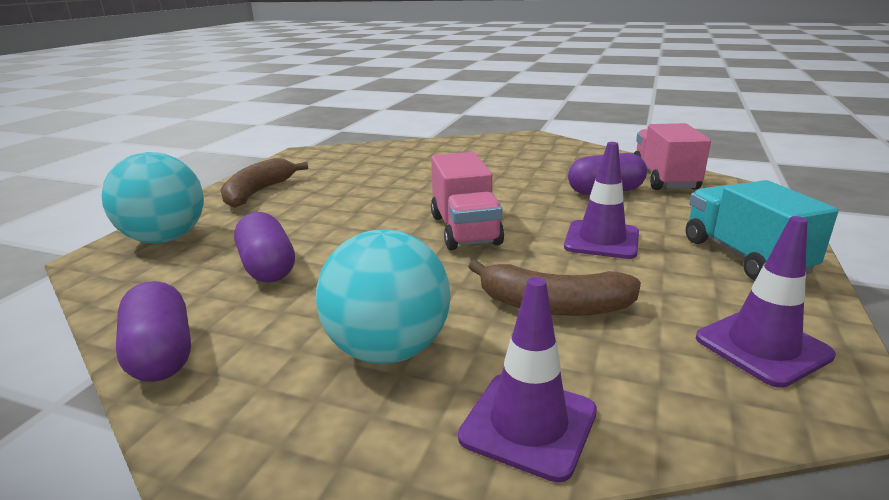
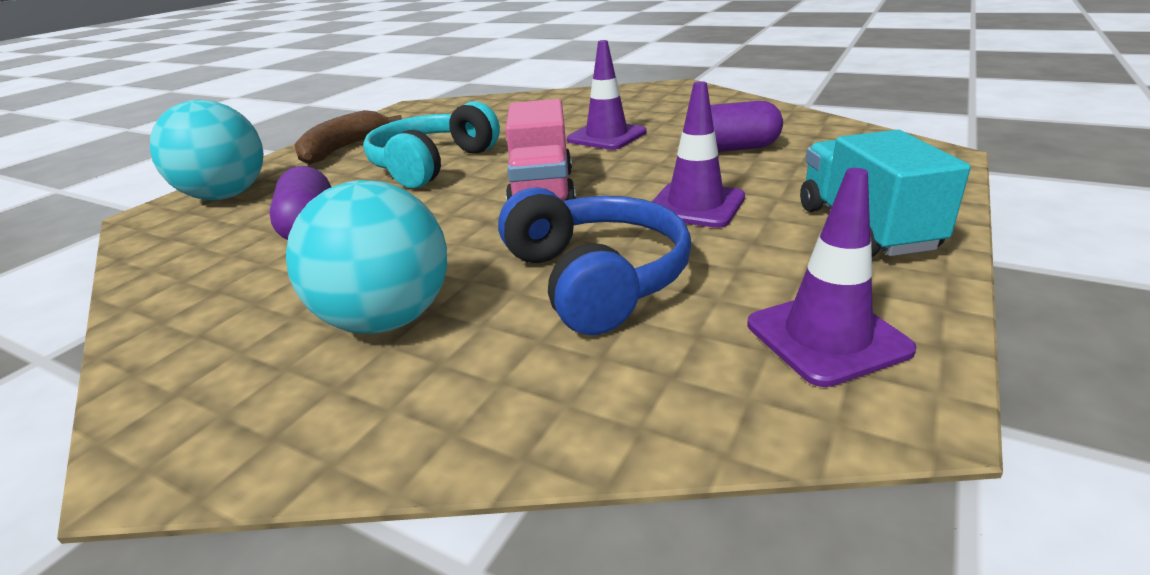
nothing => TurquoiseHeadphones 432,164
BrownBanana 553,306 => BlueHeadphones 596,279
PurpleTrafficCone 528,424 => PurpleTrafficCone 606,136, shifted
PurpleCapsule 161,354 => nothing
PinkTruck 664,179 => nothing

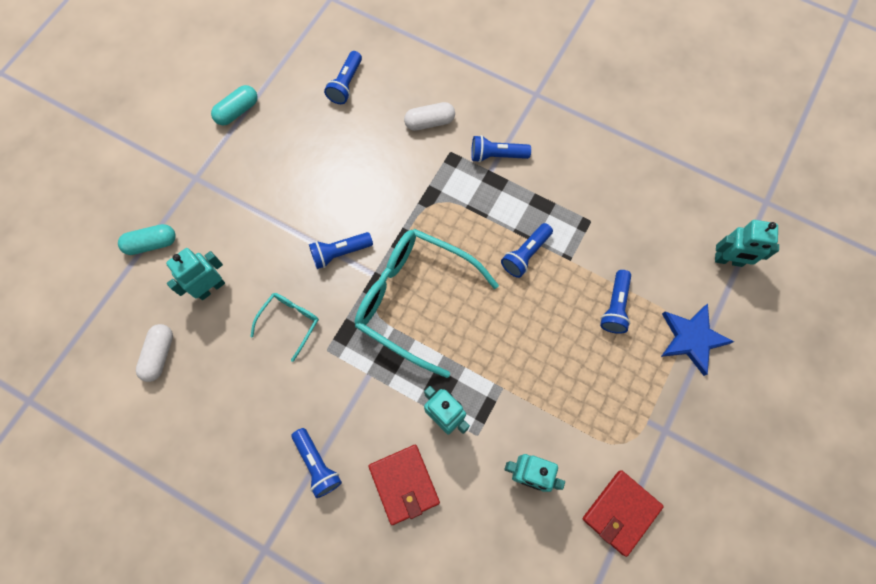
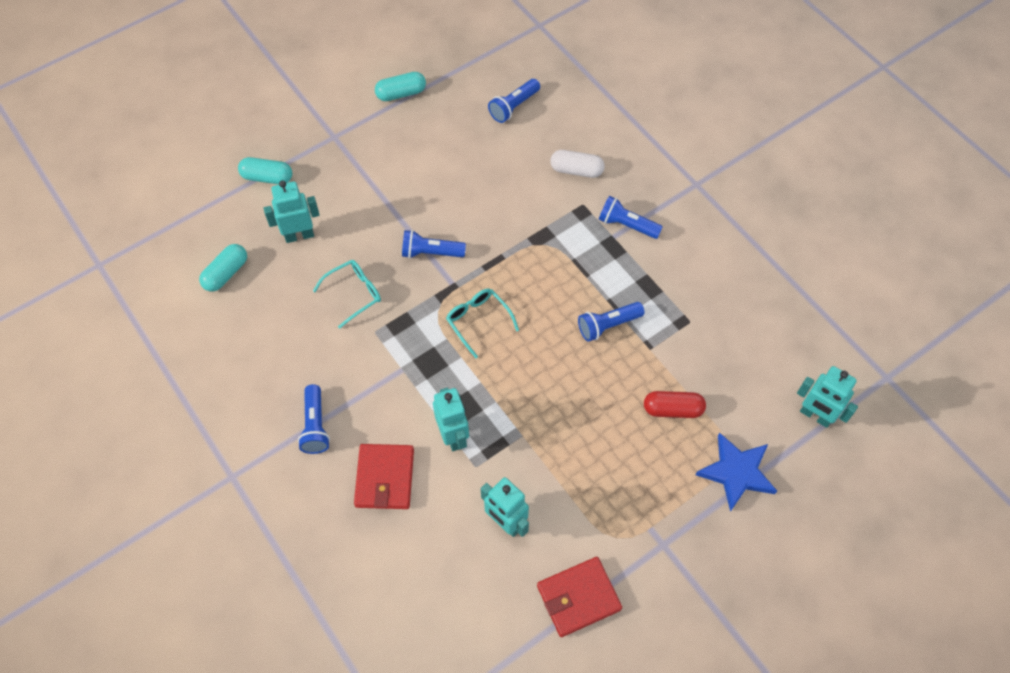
WhiteCapsule 159,355 => TurquoiseCapsule 226,273
TurquoiseGlasses 413,299 => TurquoiseGlasses 478,320, x0.47
BlueFlashlight 615,306 => RedCapsule 672,409

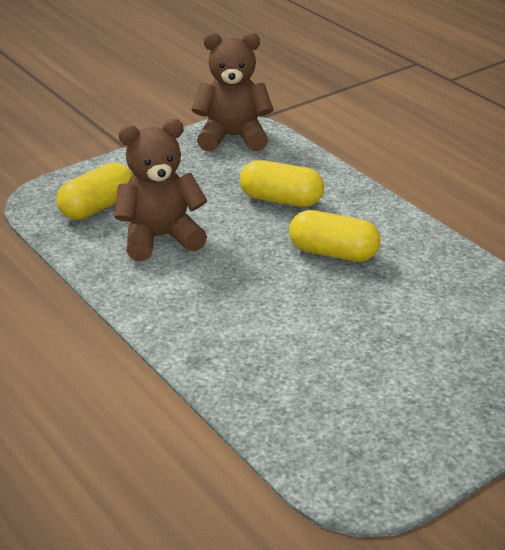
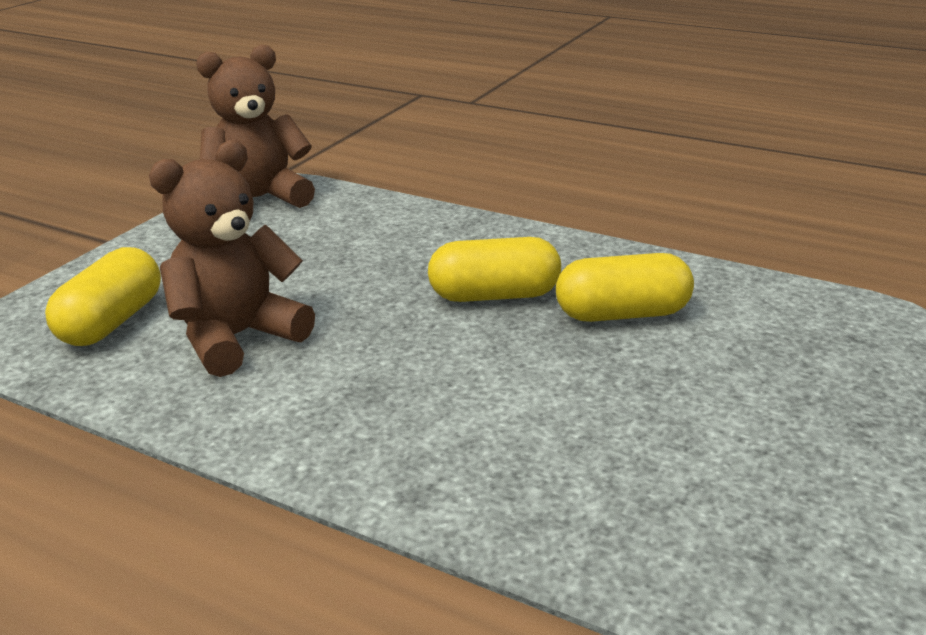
YellowCapsule 281,200 => YellowCapsule 622,314, shifted

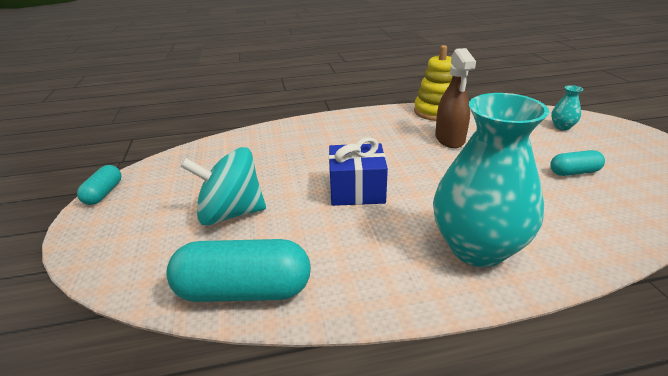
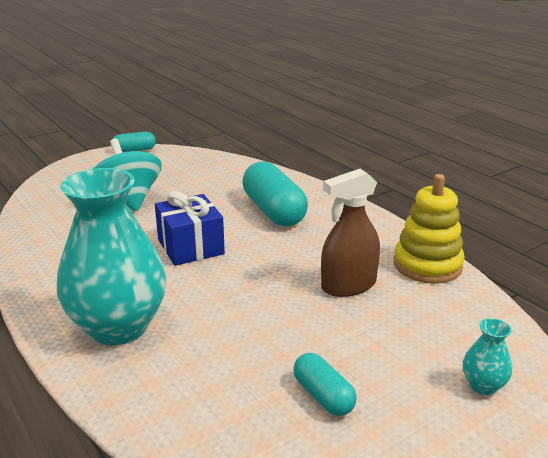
TurquoiseCapsule 244,290 => TurquoiseCapsule 274,211, shifted

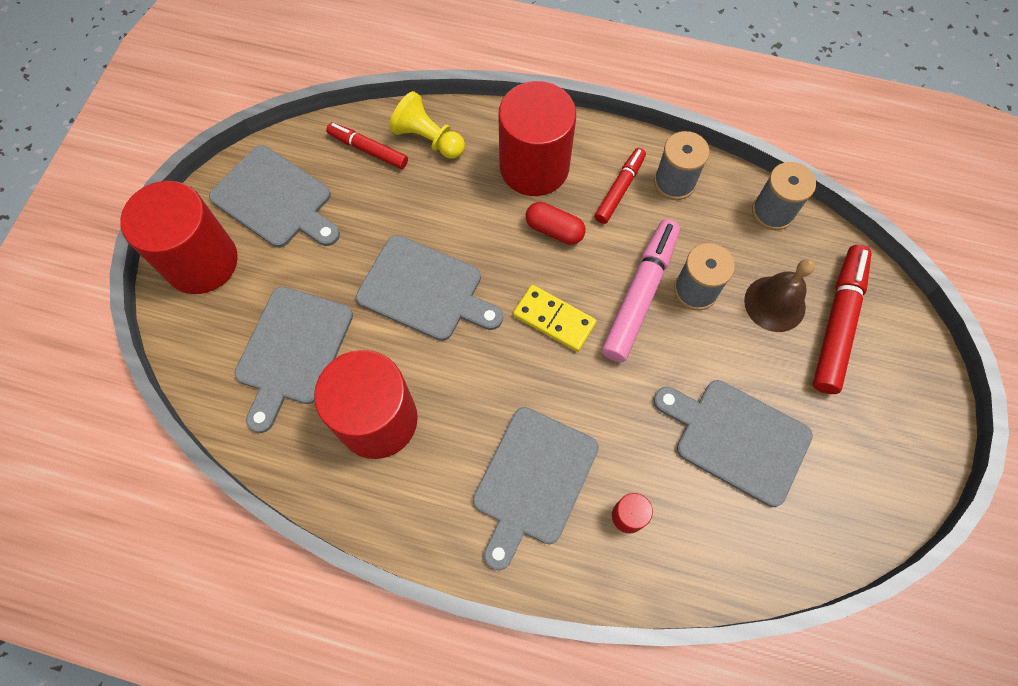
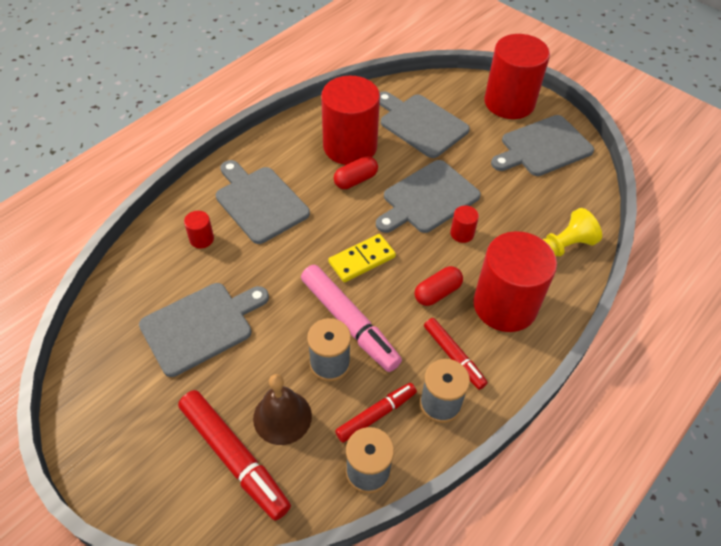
nothing => RedCapsule 355,180
RedMarker 368,150 => RedMarker 376,415, shifted
nothing => RedCylinder 462,233

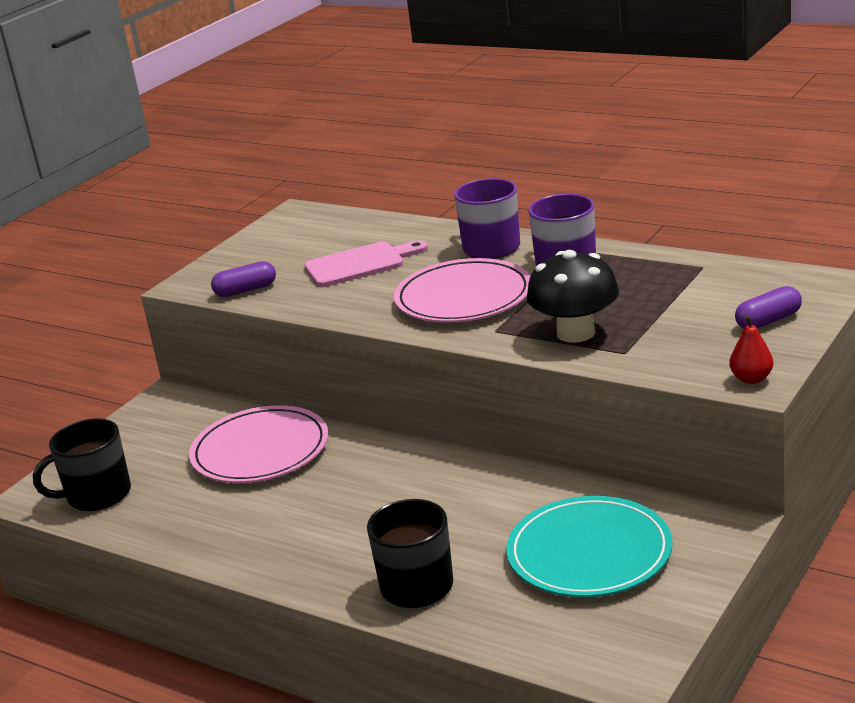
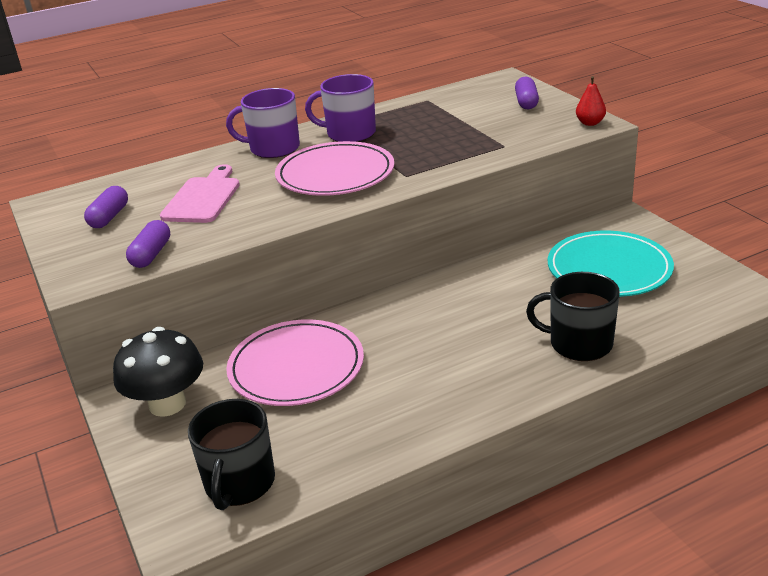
nothing => PurpleCapsule 109,217
BlackMushroom 576,333 => BlackMushroom 167,404, shifted

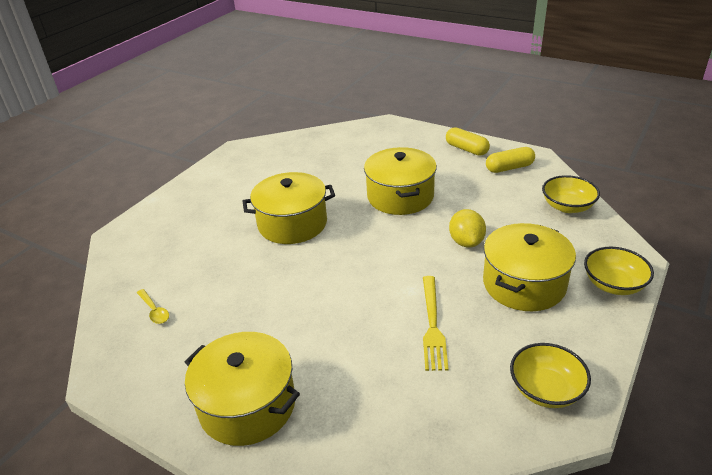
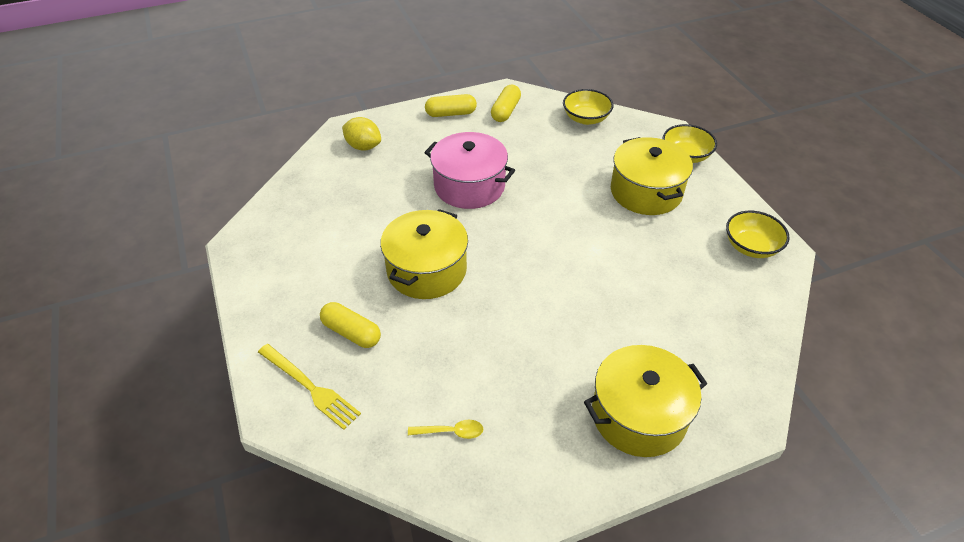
YellowFork 432,325 => YellowFork 310,387, shifted
nothing => YellowCapsule 351,332
YellowLemon 466,242 => YellowLemon 363,146, shifted
YellowPot 400,196 => PinkPot 469,186

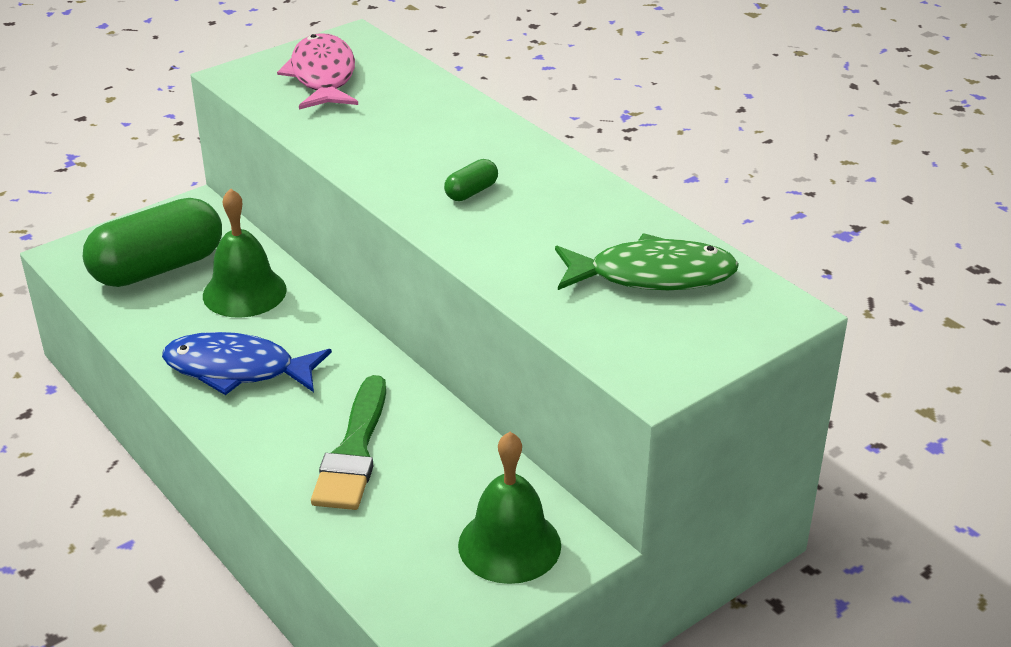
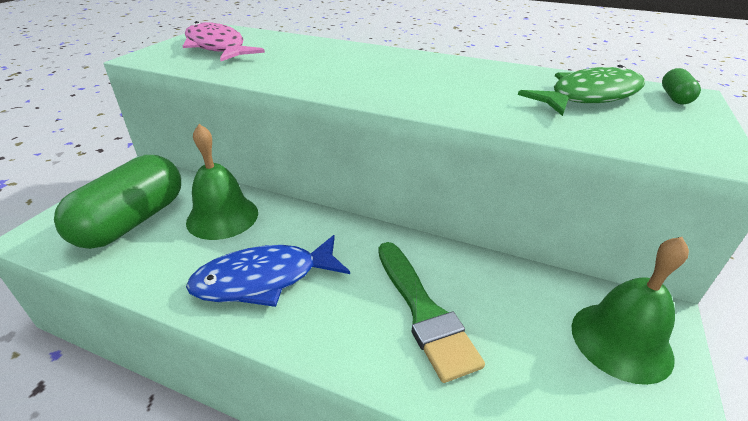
GreenCapsule 471,192 => GreenCapsule 675,97, shifted

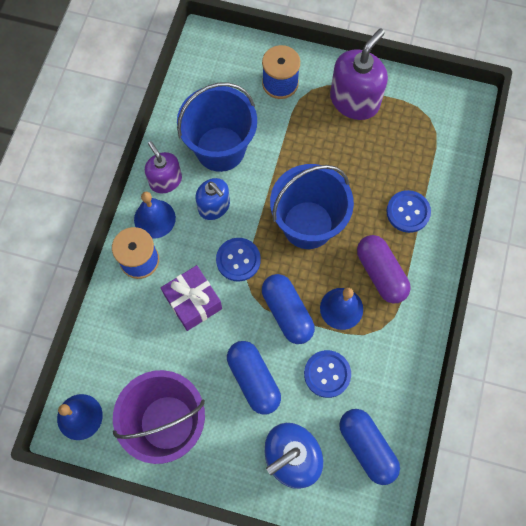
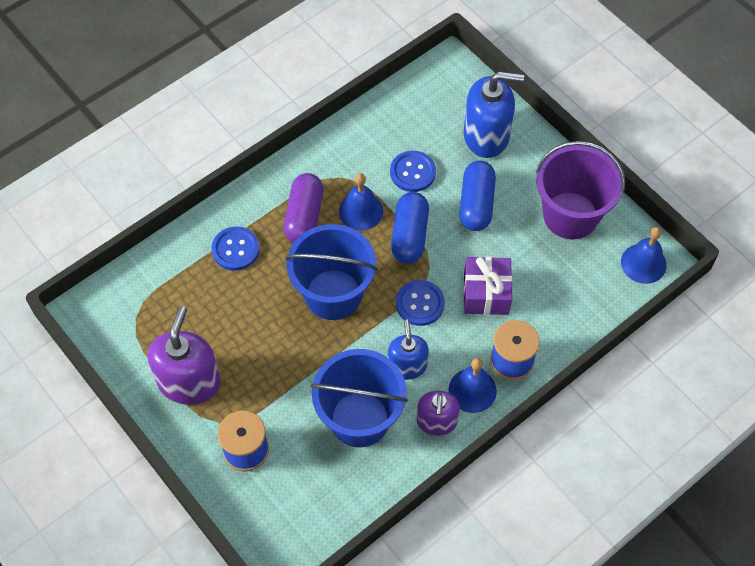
PurpleSoapDispenser 354,100 => PurpleSoapDispenser 189,382, 120 degrees clockwise
BlueCapsule 367,447 => nothing

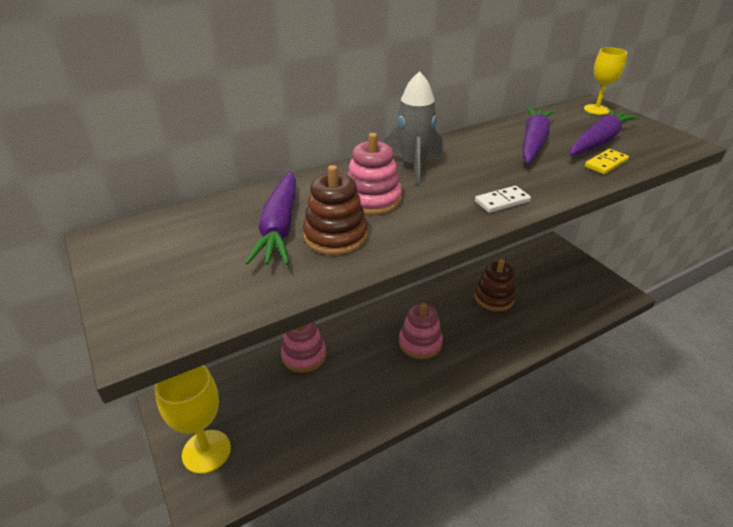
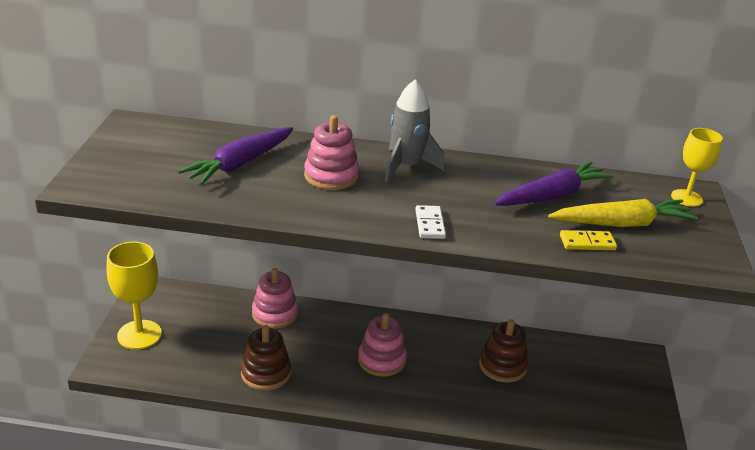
BrownStackingToy 335,236 => BrownStackingToy 266,373, shifted
WhiteDomino 502,201 => WhiteDomino 429,224, 75 degrees clockwise
PurpleCarrot 598,141 => YellowCarrot 622,224

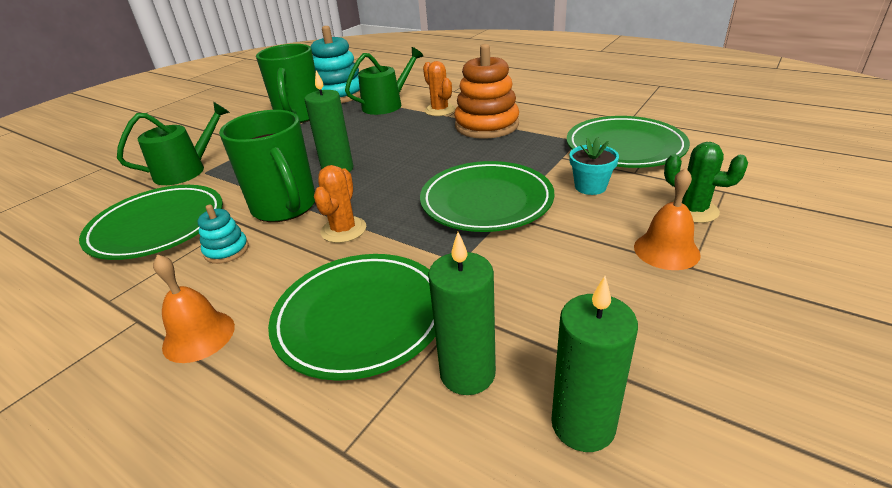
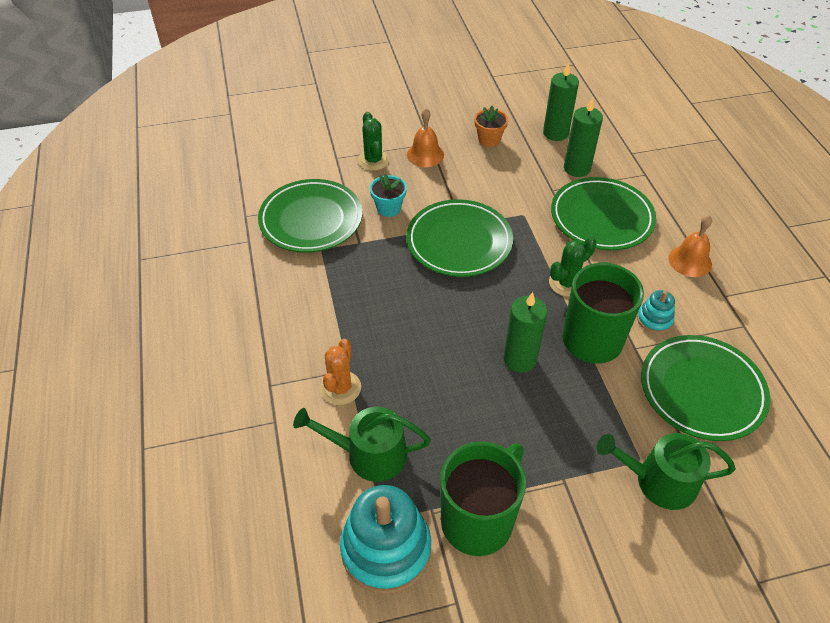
nothing => OrangeFlowerPot 489,139
OrangeCactus 343,230 => GreenCactus 567,283
OrangeStackingToy 486,125 => nothing

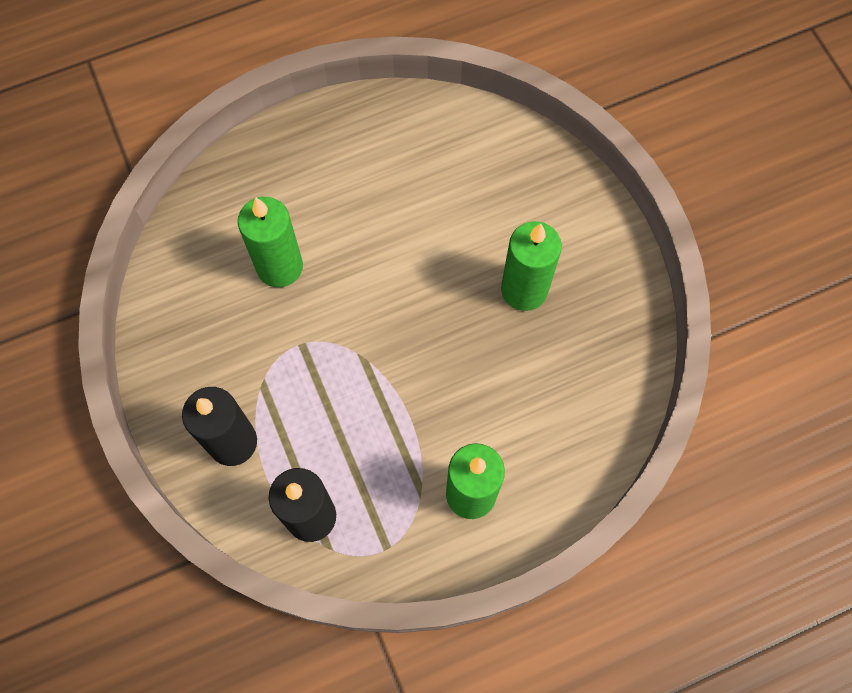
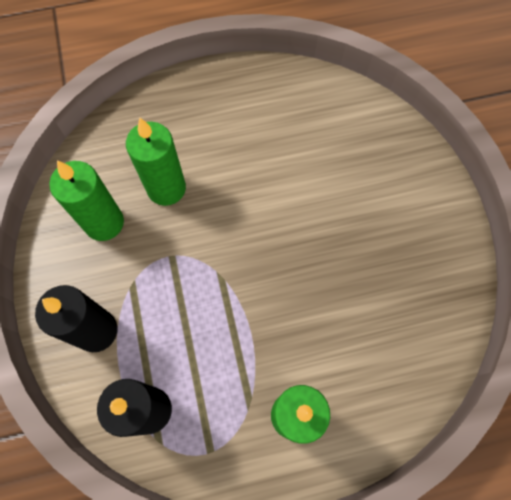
GreenCandle 524,289 => GreenCandle 104,223, shifted

